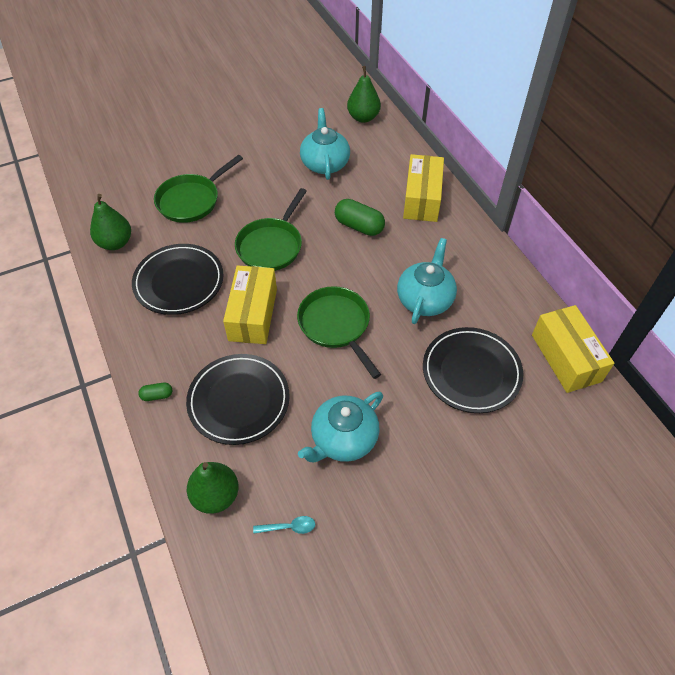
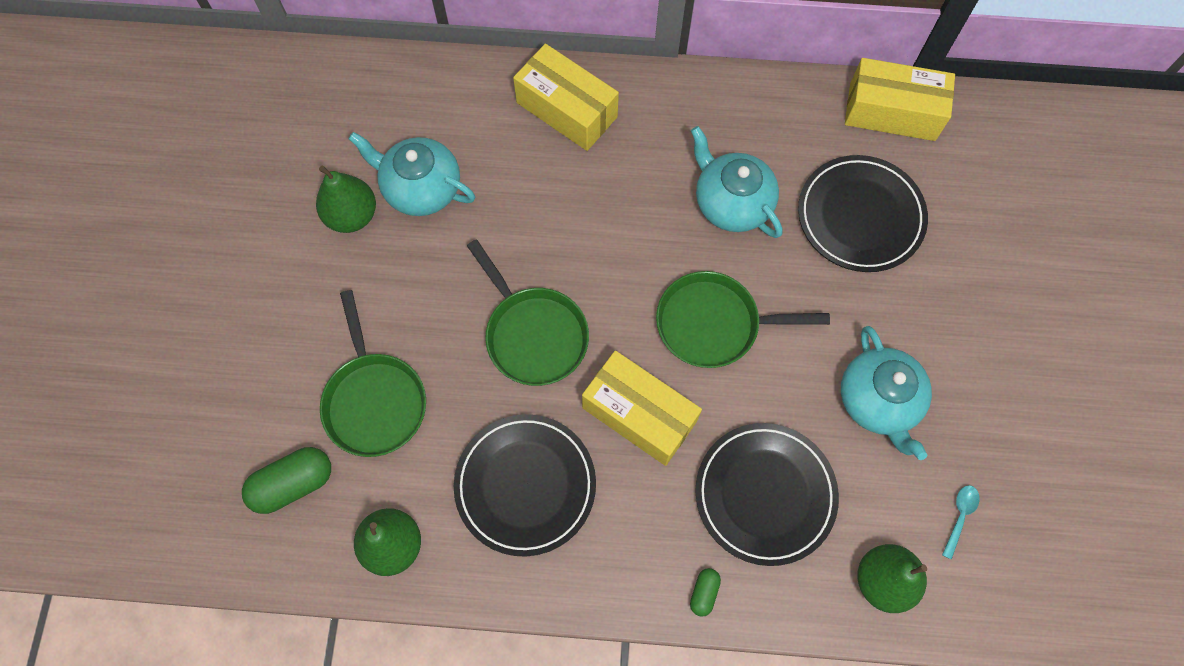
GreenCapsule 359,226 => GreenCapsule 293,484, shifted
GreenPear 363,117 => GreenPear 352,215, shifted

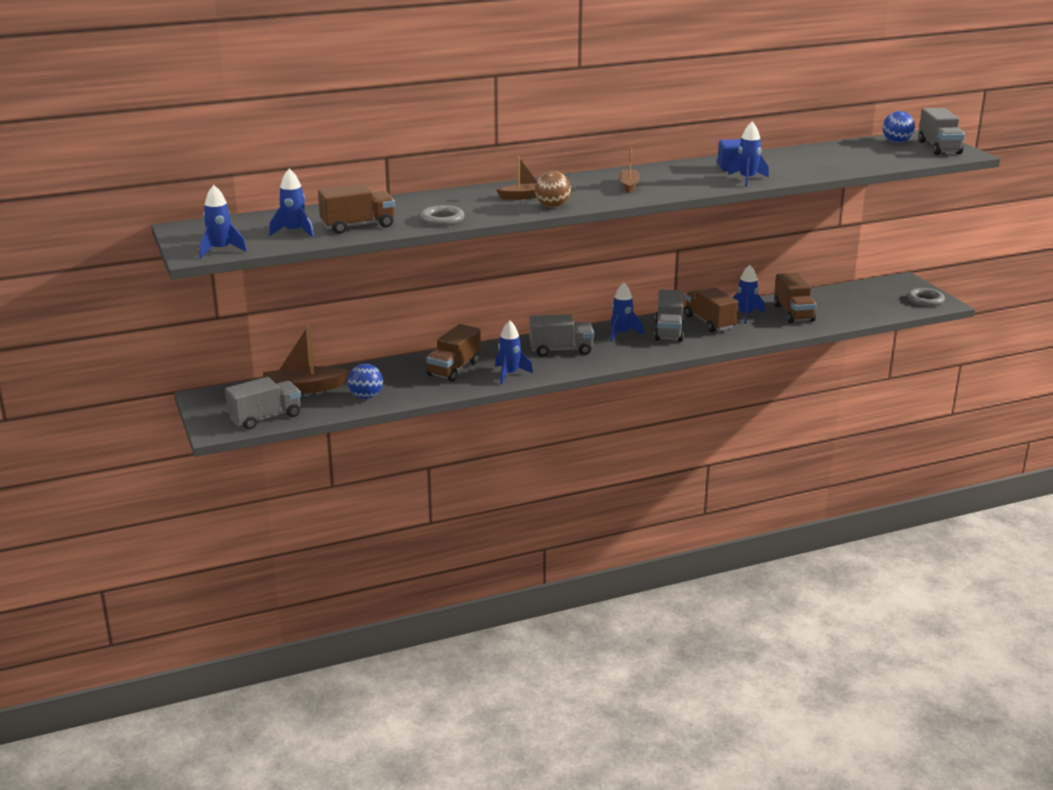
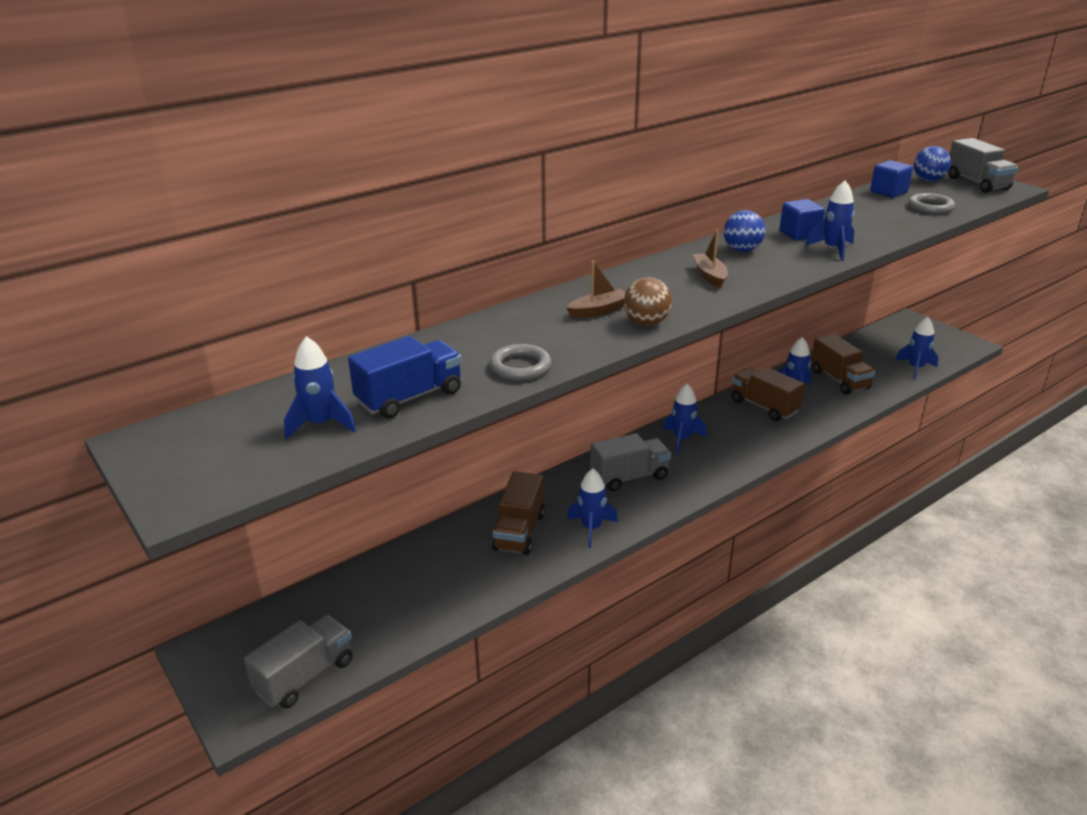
BrownTruck 358,226 => BlueTruck 410,397
BlueBall 366,396 => BlueBall 742,250, shifted
nothing => BlueCube 888,192
BlueRocket 221,250 => BlueRocket 915,368, shifted
GreyRing 925,300 => GreyRing 930,207, shifted
BrownBoat 304,388 => nothing
GreyTruck 668,331 => nothing

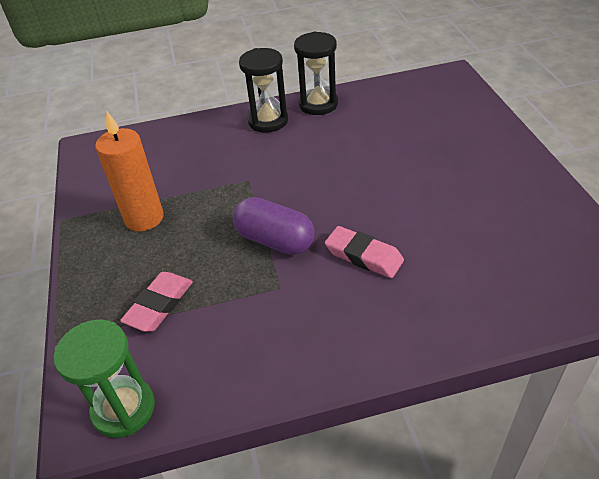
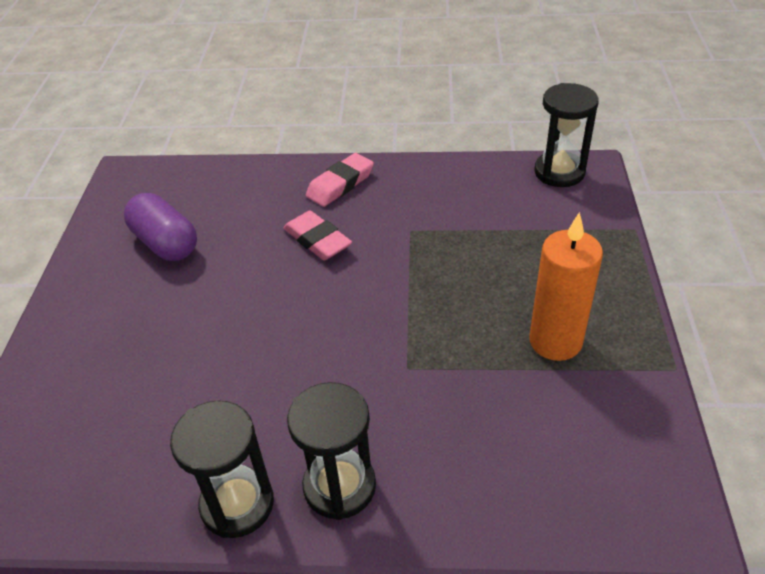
PurpleCapsule 275,240 => PurpleCapsule 166,243, shifted
PinkEraser 159,305 => PinkEraser 340,184, shifted
GreenHourglass 123,409 => BlackHourglass 559,172

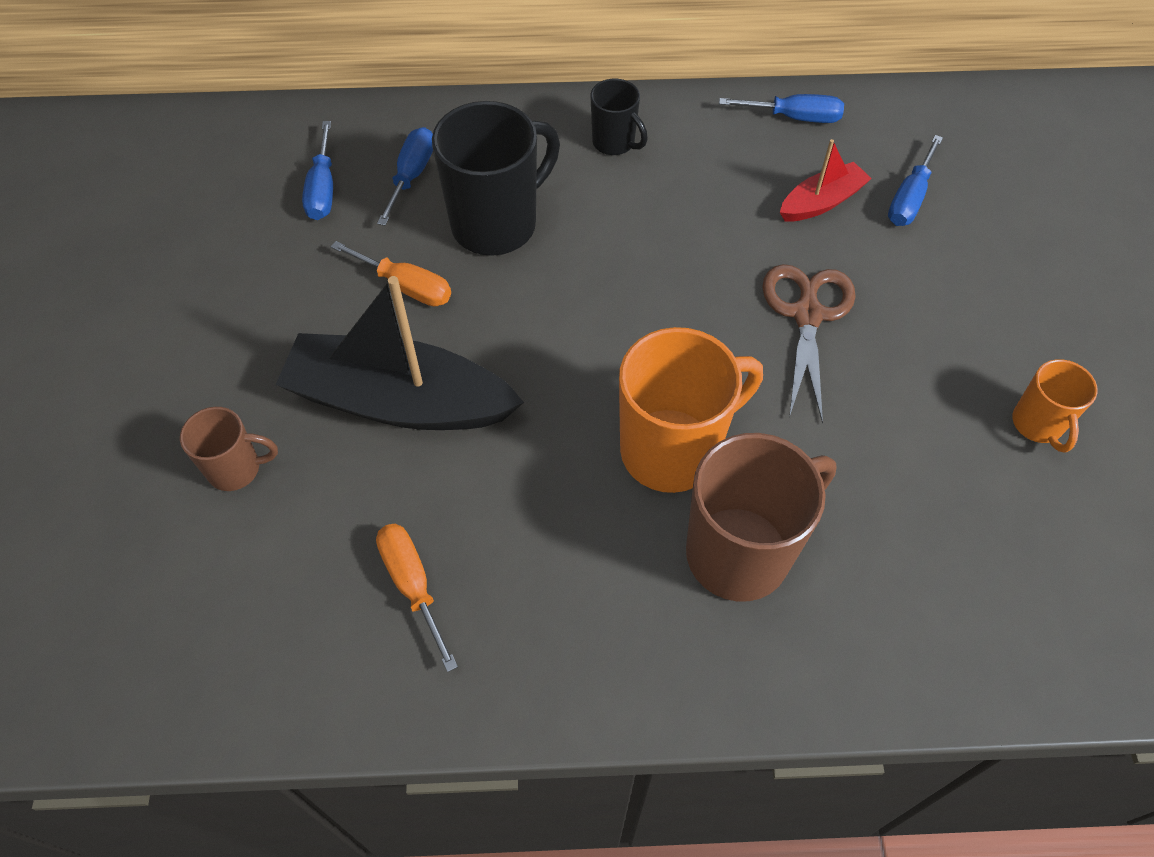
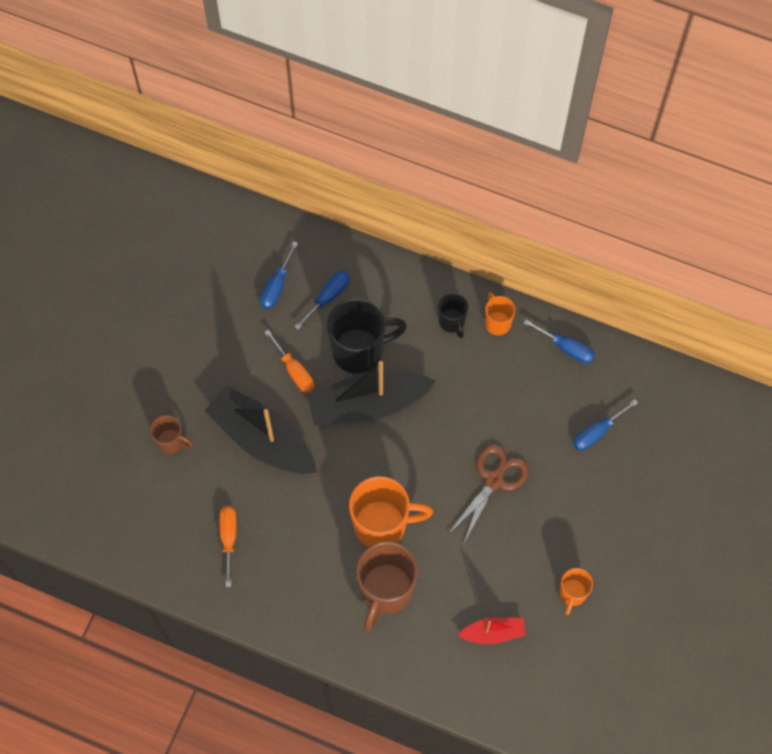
nothing => BlackBoat 367,404
BrownMug 741,552 => BrownMug 385,591, 120 degrees clockwise
RedBoat 821,202 => RedBoat 493,632, shifted
nothing => OrangeMug 497,322

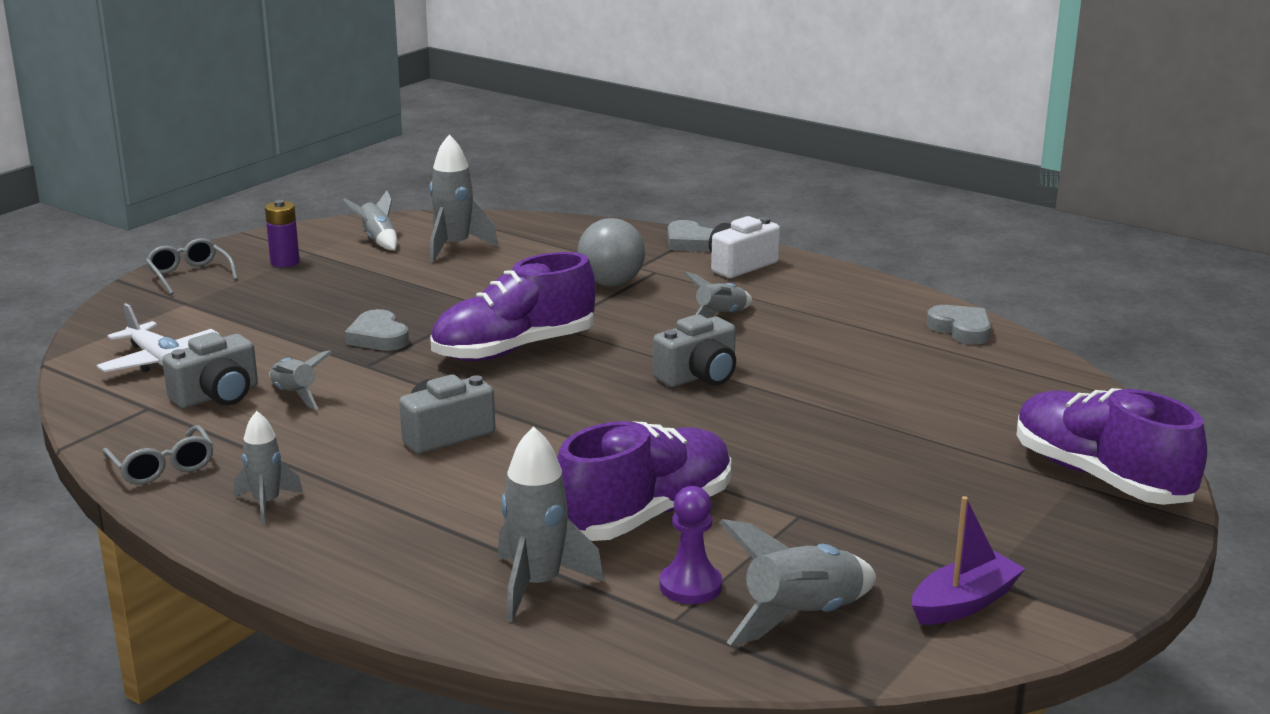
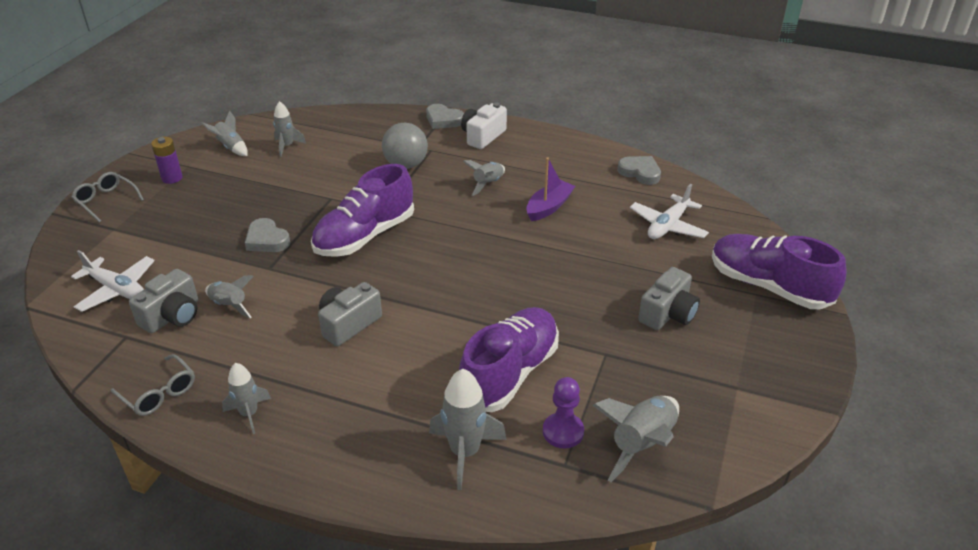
GreyRocket 454,247 => GreyRocket 287,146, x0.63
PurpleBoat 964,603 => PurpleBoat 549,207, shifted
nothing => WhitePlane 668,226
GreyCamera 699,376 => GreyCamera 668,313, shifted

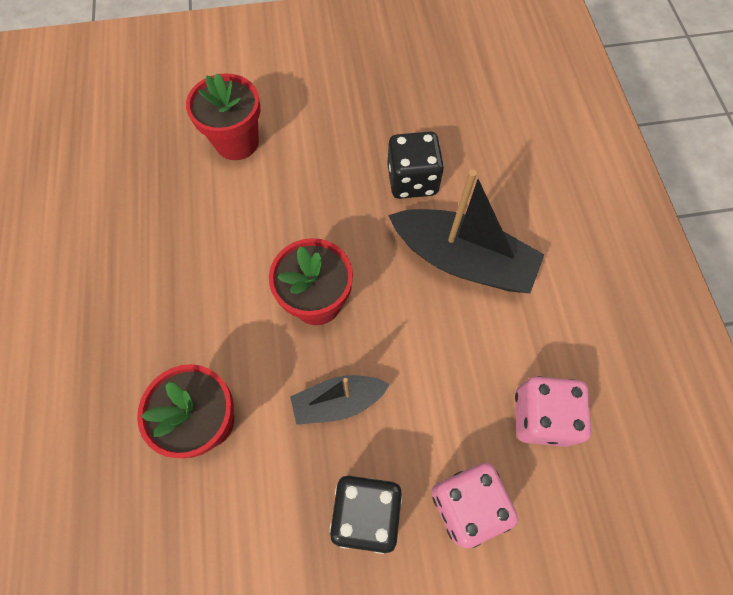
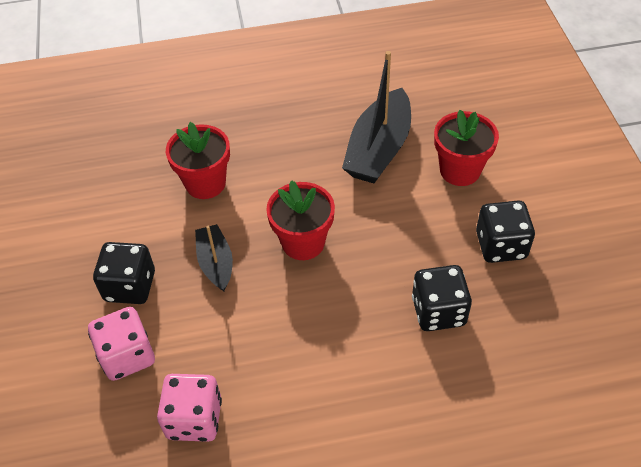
BlackBoat 462,260 => BlackBoat 379,149, shifted
nothing => BlackDice 501,245

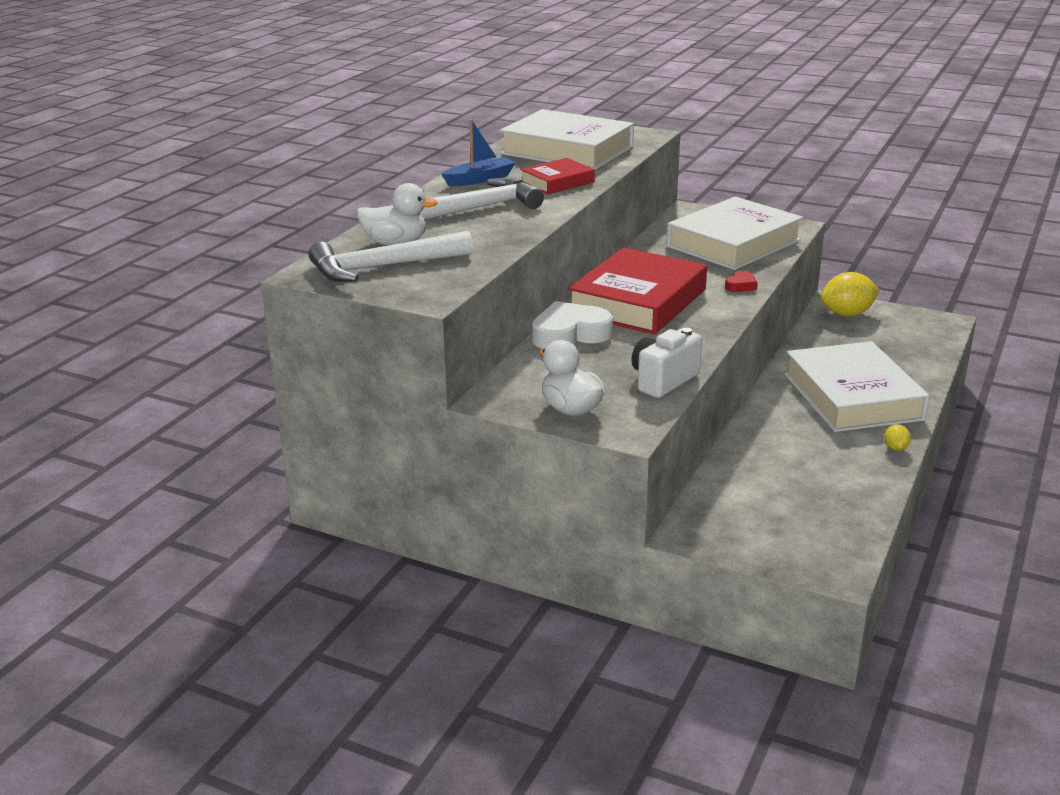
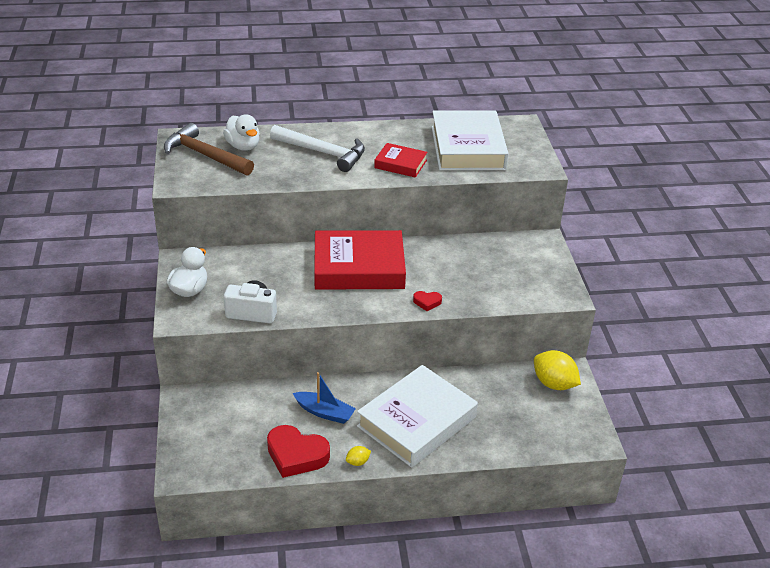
WhiteHammer 382,267 => BrownHammer 204,155
nothing => RedHeart 296,455
BlueBoat 480,179 => BlueBoat 324,412, shifted
WhiteHeart 570,334 => nothing
WhiteBook 733,243 => nothing

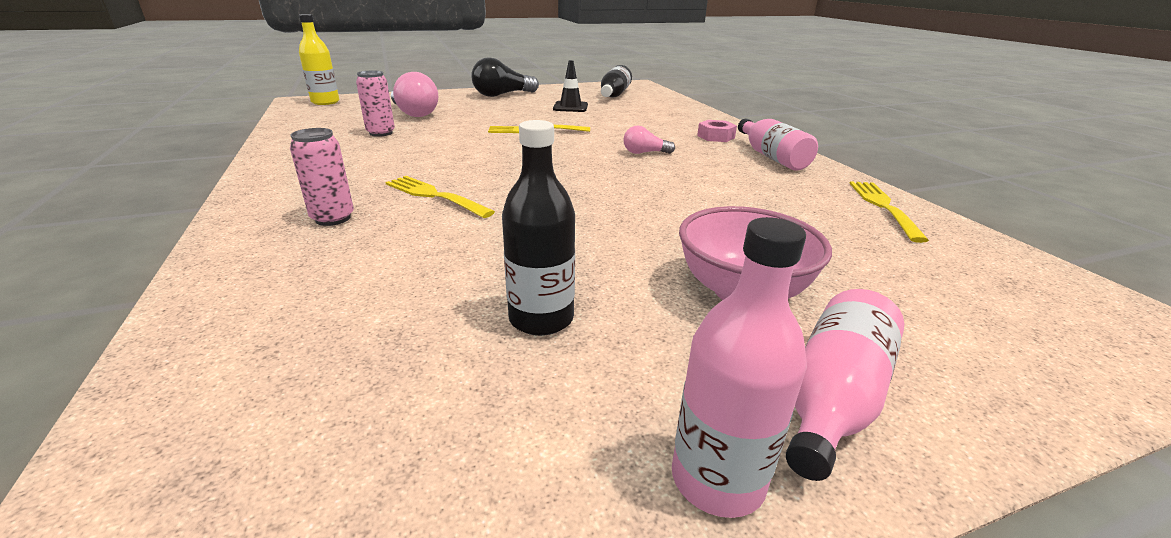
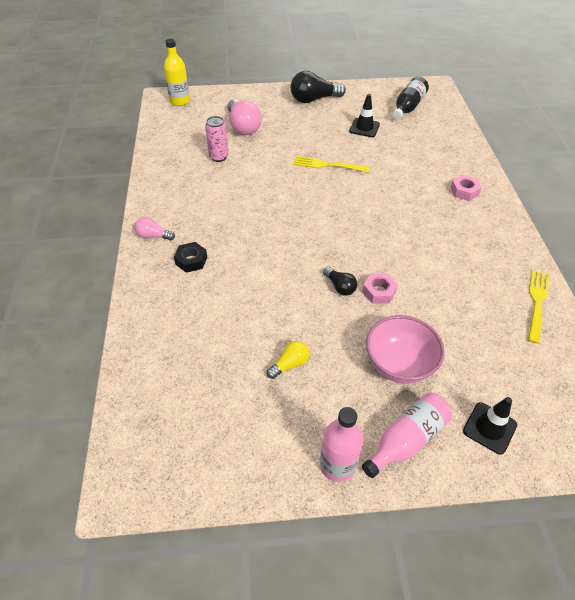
PinkLightBulb 644,153 => PinkLightBulb 153,236, shifted
PinkCan 333,218 => BlackNut 191,260
BlackBottle 541,319 => YellowLightBulb 290,364
nothing => BlackLightBulb 340,287
nothing => PinkNut 379,292
nothing => BlackTrafficCone 489,428
YellowFork 435,196 => nothing
PinkBottle 771,157 => nothing

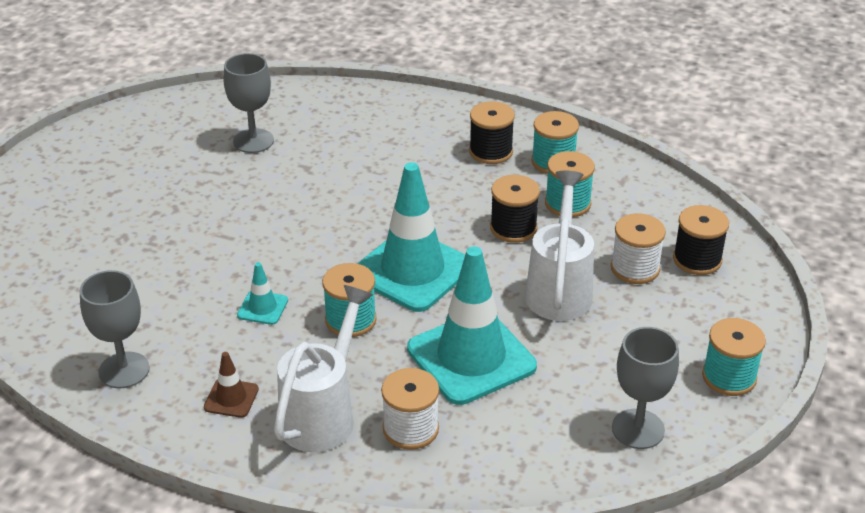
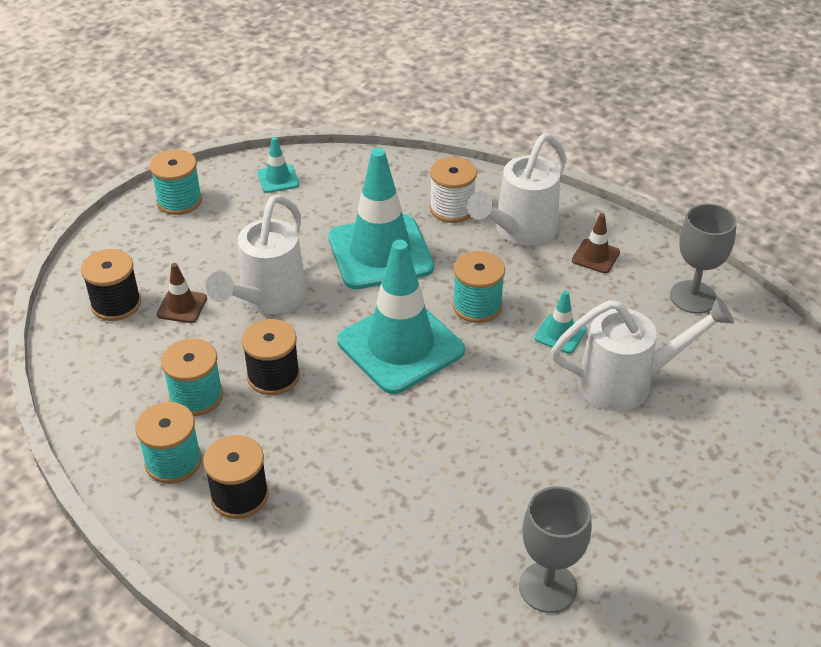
WhiteSpool 635,268 => BrownTrafficCone 182,306
GreyGoblet 638,429 => TurquoiseTrafficCone 278,179
nothing => WhiteWateringCan 627,383

